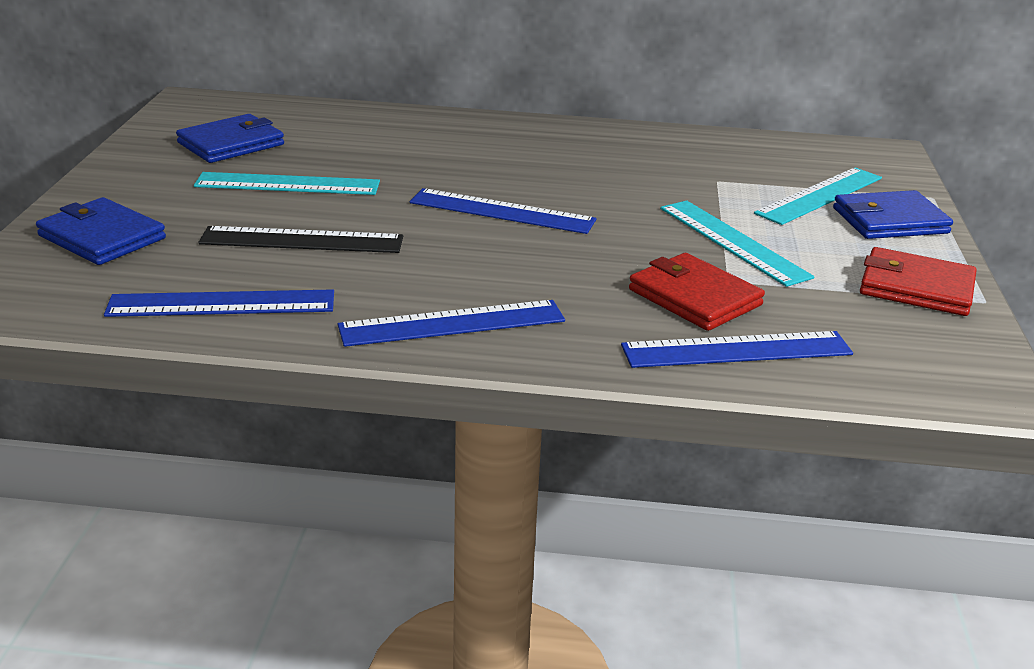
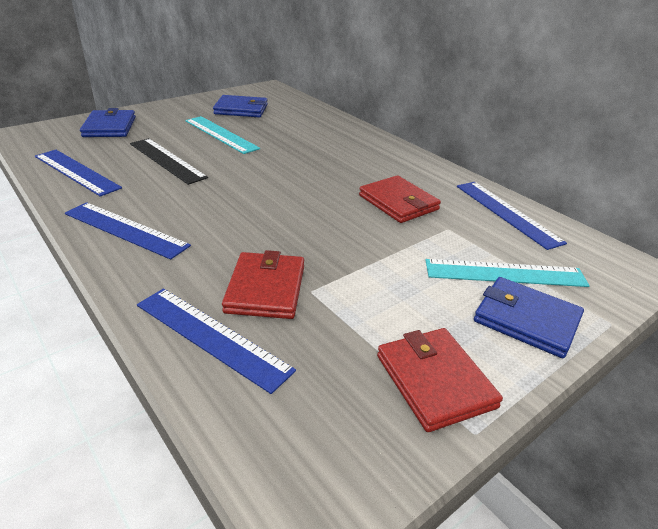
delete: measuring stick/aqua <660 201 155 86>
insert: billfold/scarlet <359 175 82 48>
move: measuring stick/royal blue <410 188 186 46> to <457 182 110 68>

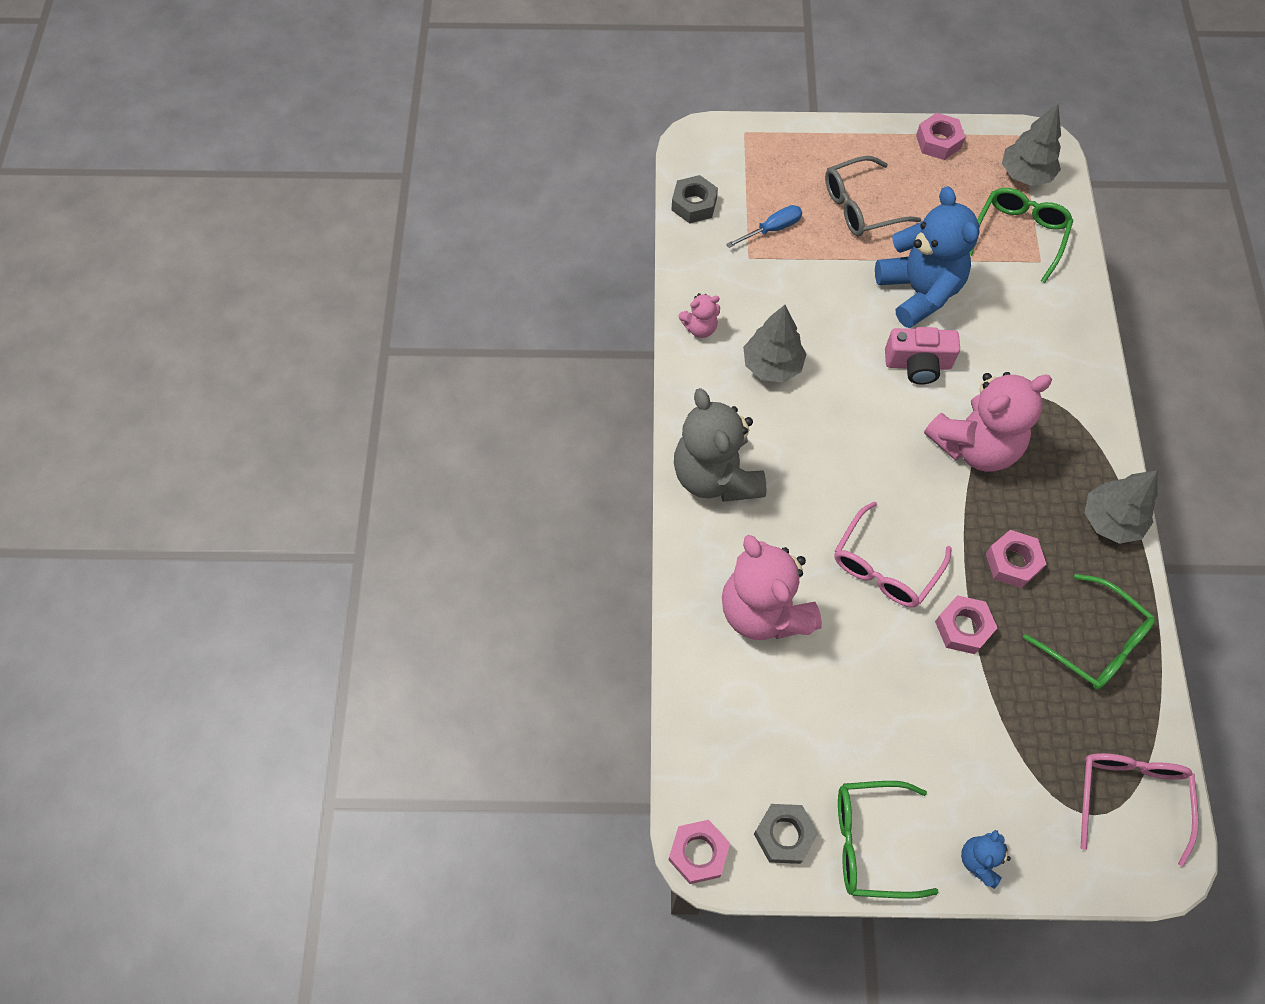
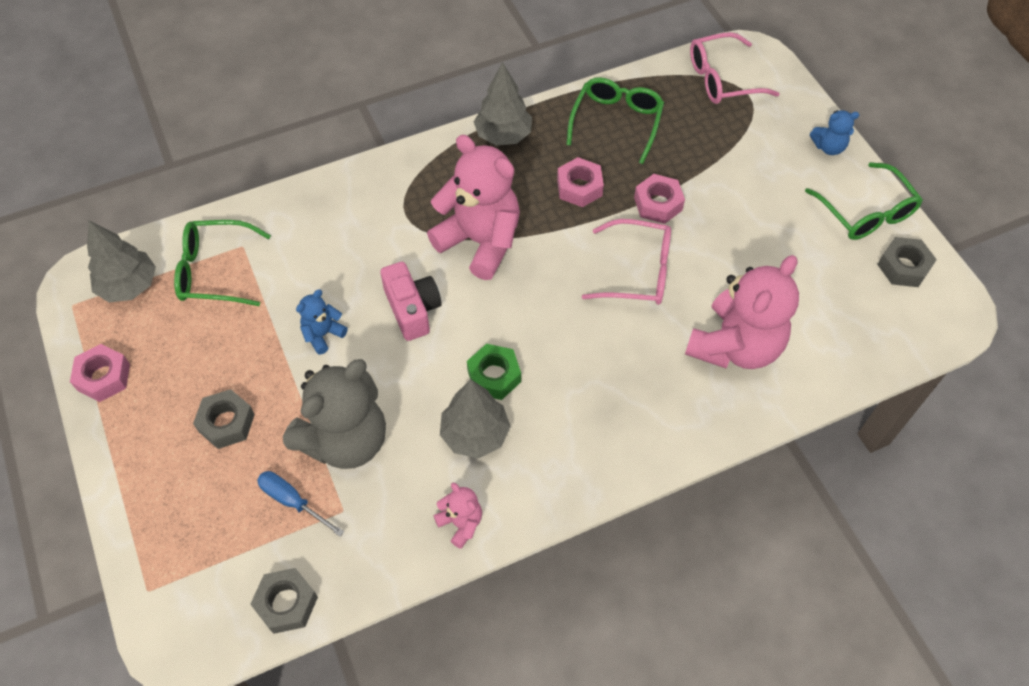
delete: hex nut/rosy <669 820 61 64>
insert: hex nut/green <467 344 54 56>
move: stuffed bear/grey <674 388 93 114> to <283 359 103 110>
replace: eyeglasses/grey <825 156 96 81> to hex nut/grey <193 389 62 60>
resize: stuffed bear/royal blue <875 186 104 142> = <296 290 52 65> x0.46

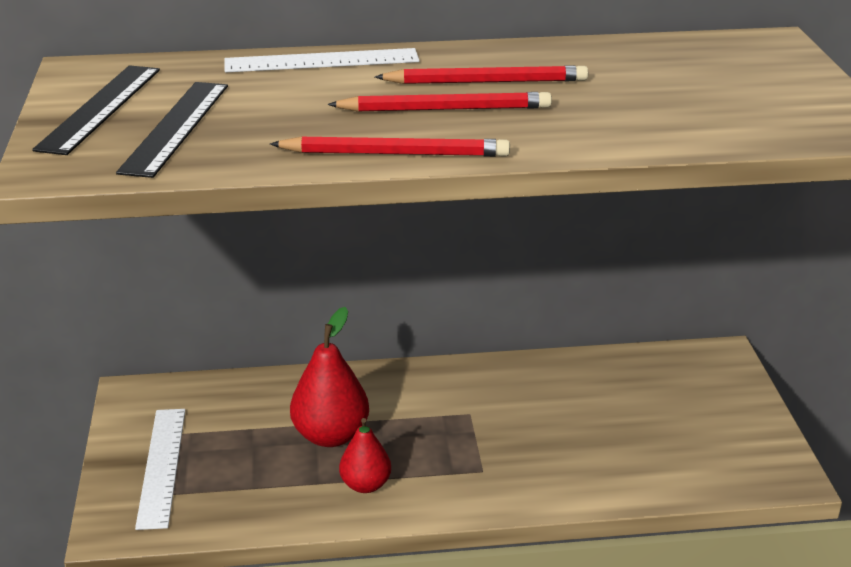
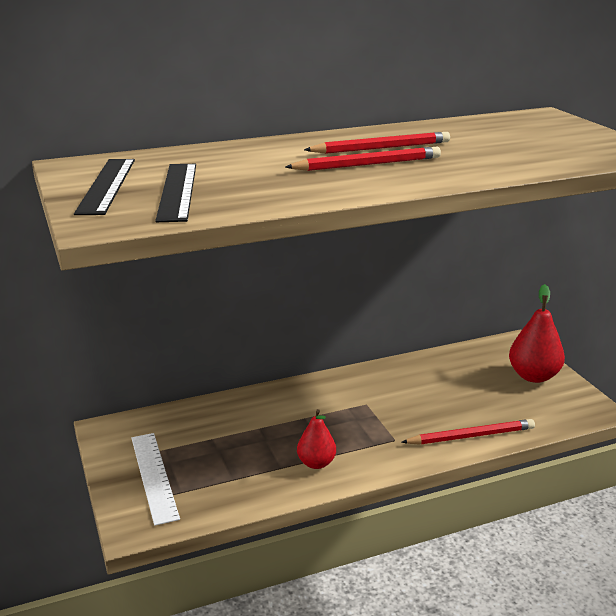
delete: measuring stick/pure white <224 48 196 25>
move: wooden pencil/scarlet <270 136 240 21> to <401 419 134 26>; pear/scarlet <290 307 79 140> to <509 284 56 99>

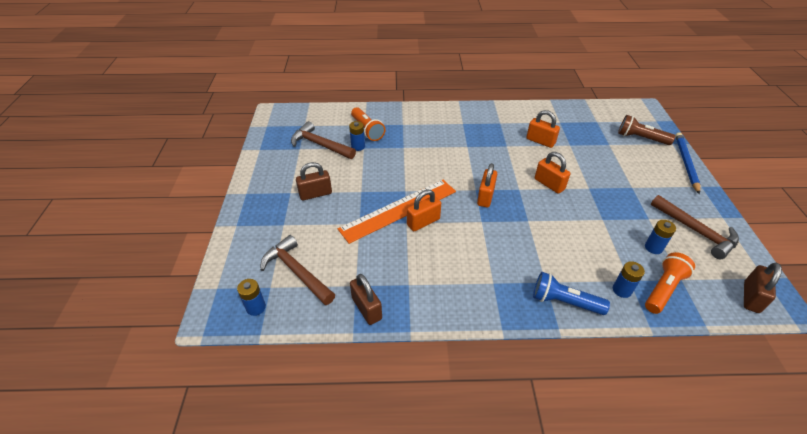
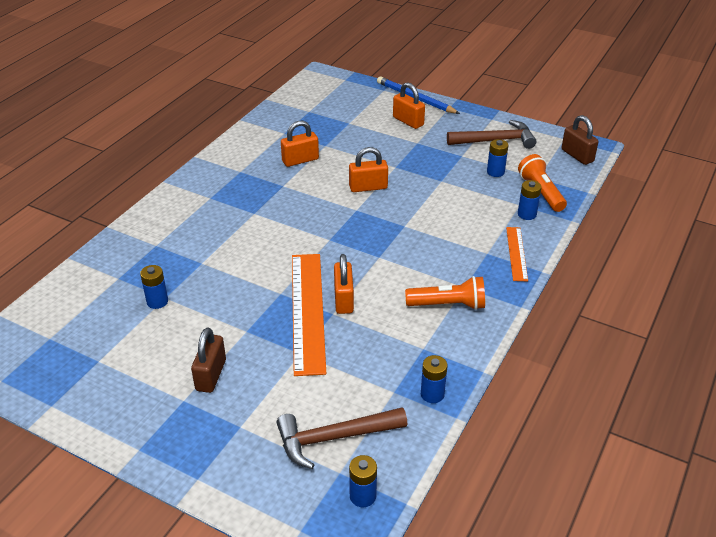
delete: pocket torch/brown <618 115 57 30>; carpenter's hammer/brown <291 121 65 38>
move: pocket torch/bright orange <351 107 34 34> to <405 276 80 34>; lock/bright orange <477 163 20 44> to <393 82 32 47>
replace: pocket torch/royal blue <533 272 77 43> to measuring stick/bright orange <506 227 22 54>; lock/brown <350 274 32 51> to battery/royal blue <421 355 27 48>

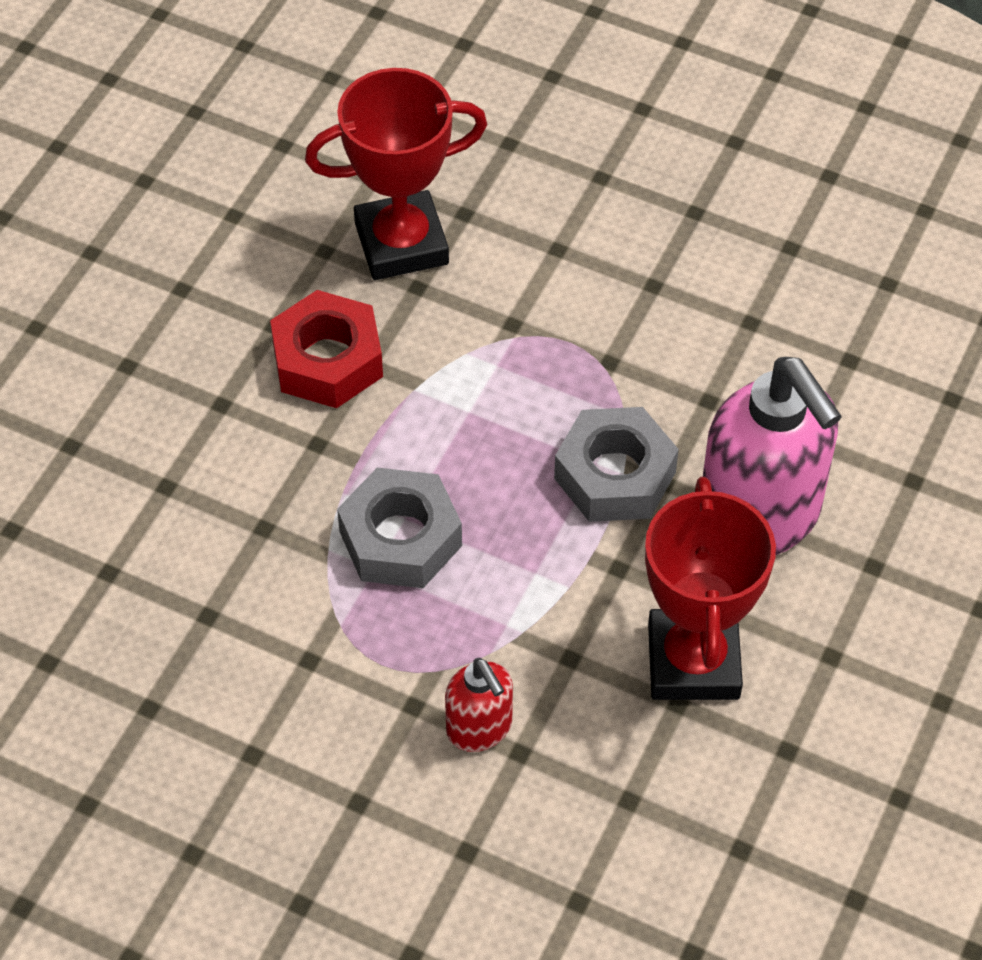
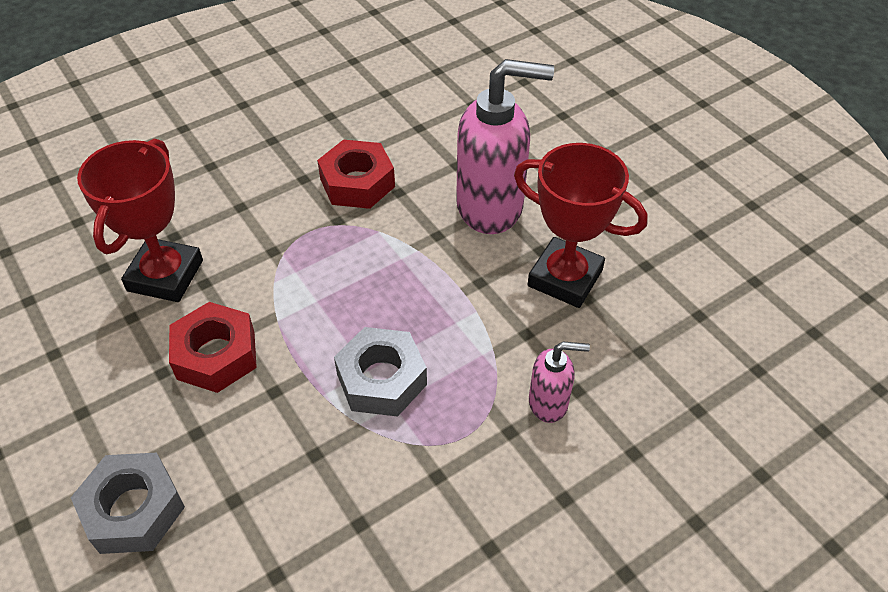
insert: hex nut/scarlet <317 139 78 70>
move: hex nut/grey <554 407 125 115> to <71 453 114 101>
recolor: soap dispenser/scarlet <445 658 68 94> to soap dispenser/rosy <529 341 61 82>

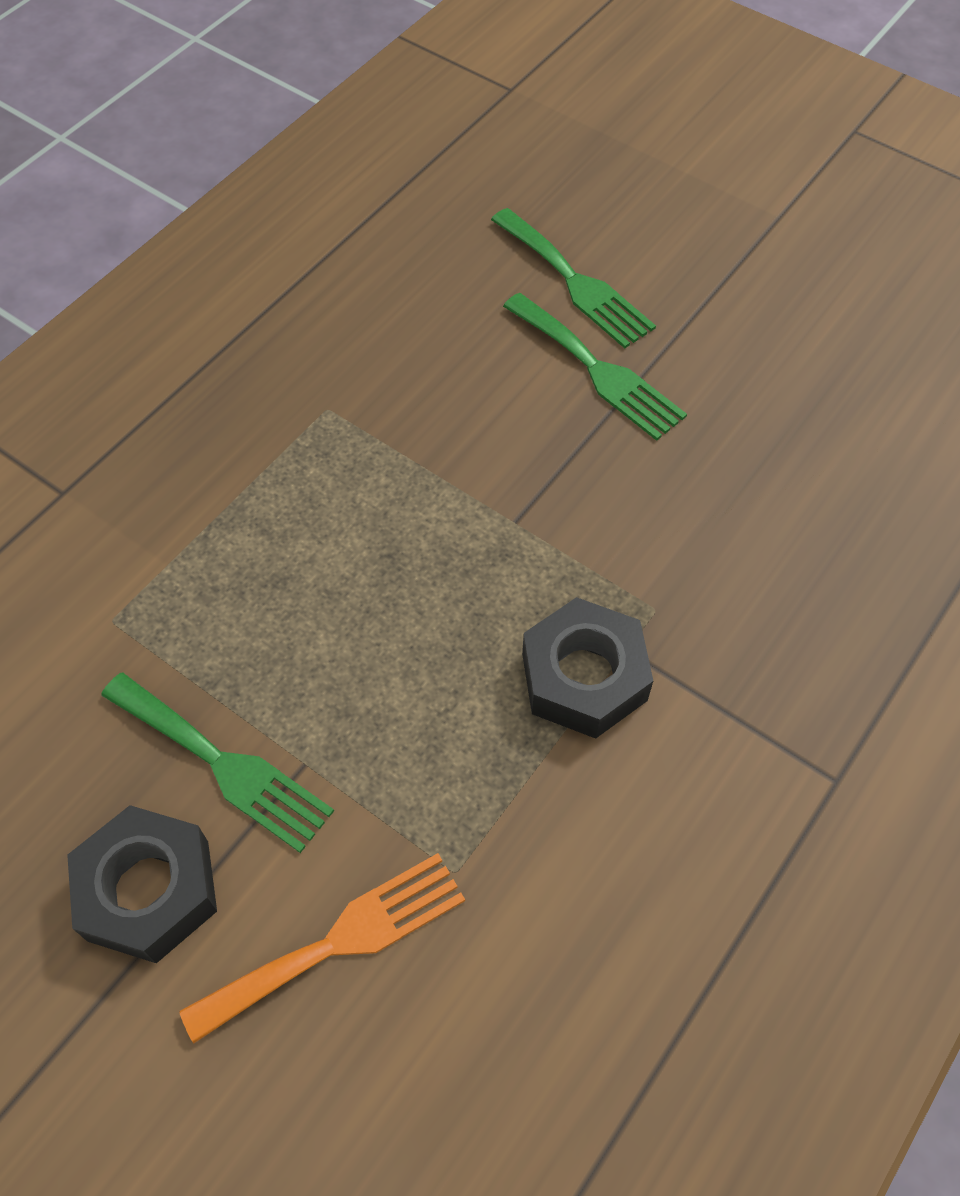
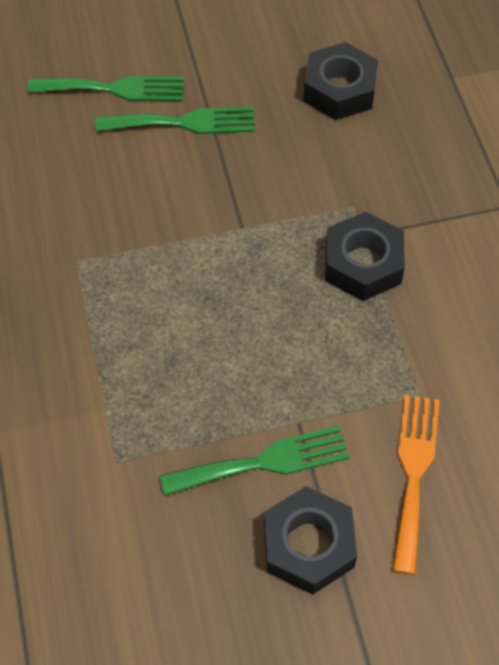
insert: hex nut/black <303 42 75 78>

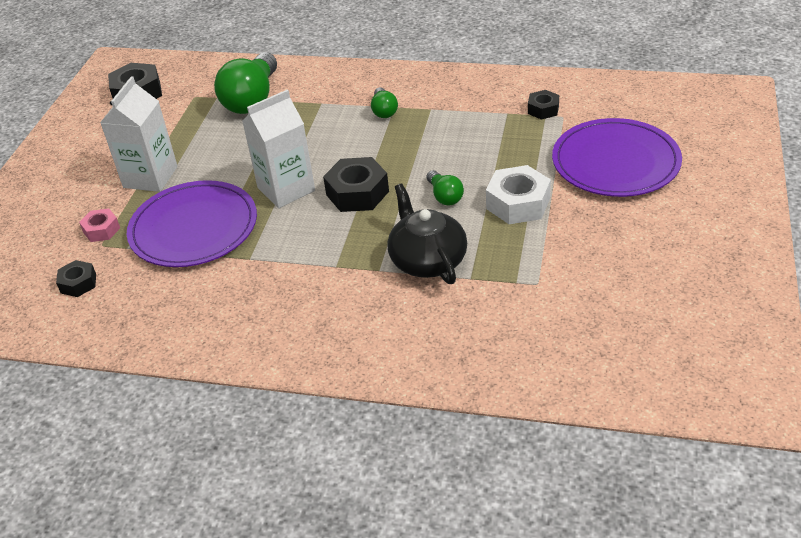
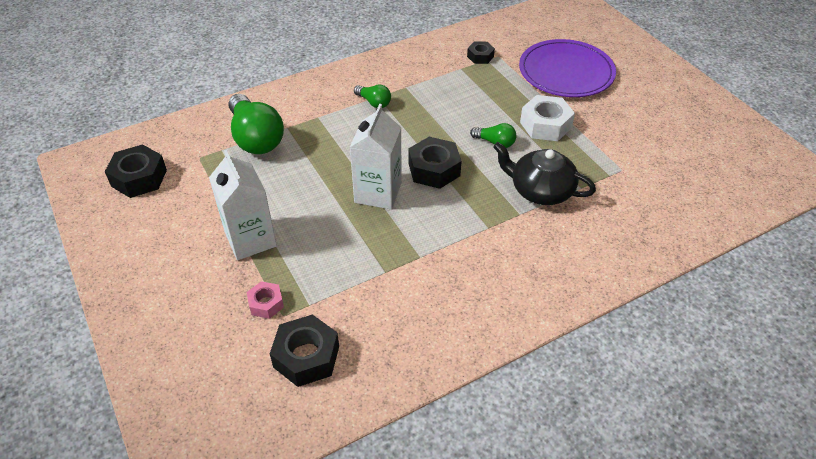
delete: dinner plate/royal purple <127 180 130 87>
resize: hex nut/black <56 260 40 37> = <270 314 69 73> x1.73

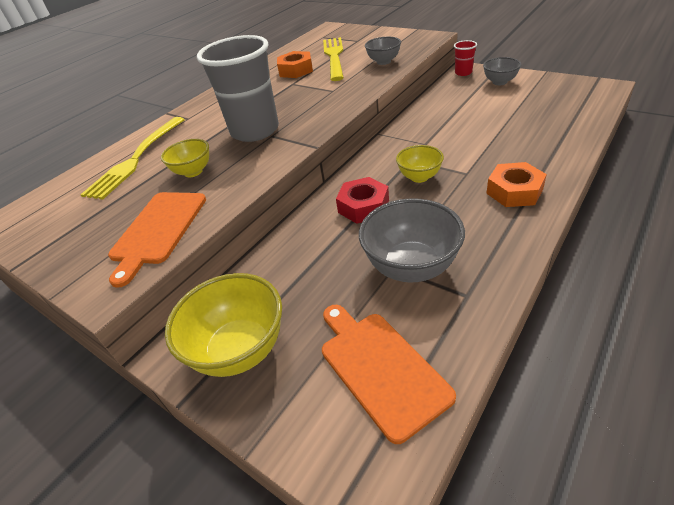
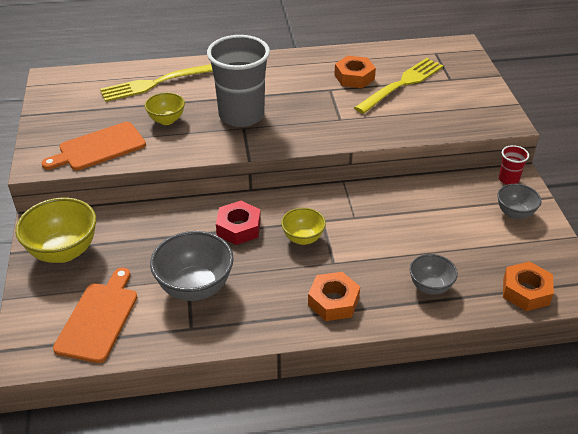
insert: hex nut/bright orange <503 261 51 50>
move: deep dish/grey <365 37 36 28> to <410 254 48 41>

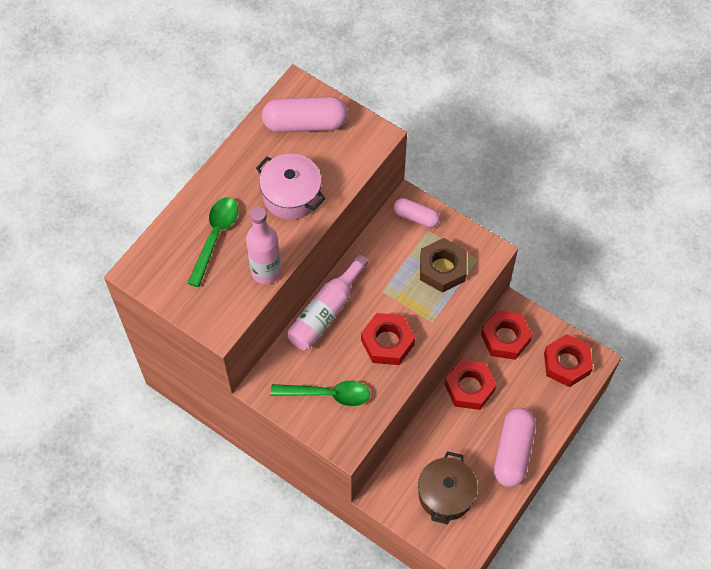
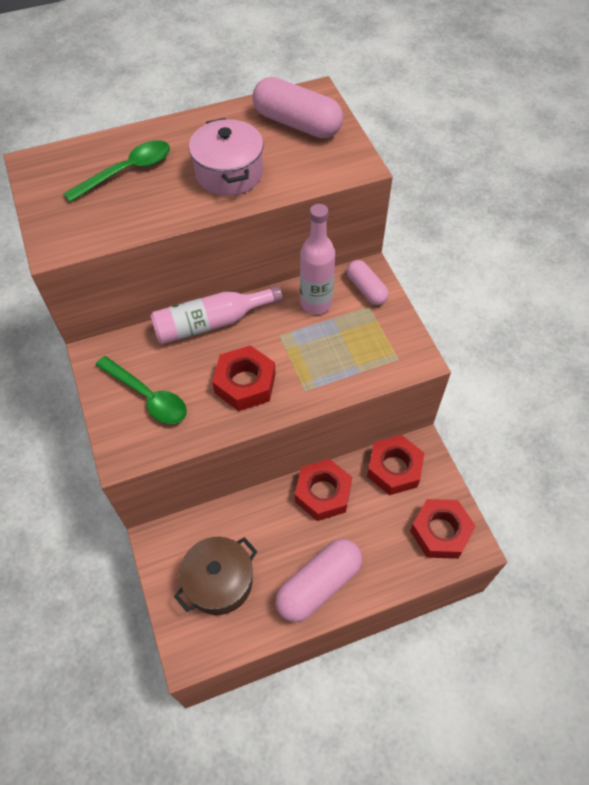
delete: hex nut/brown <420 238 47 55>
move: drink bottle/rosy <246 207 35 77> to <300 204 35 110>

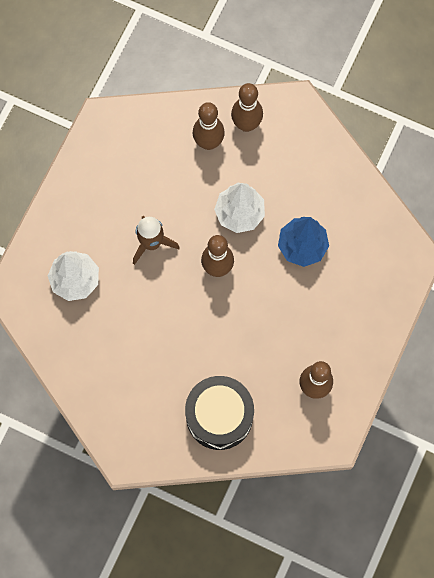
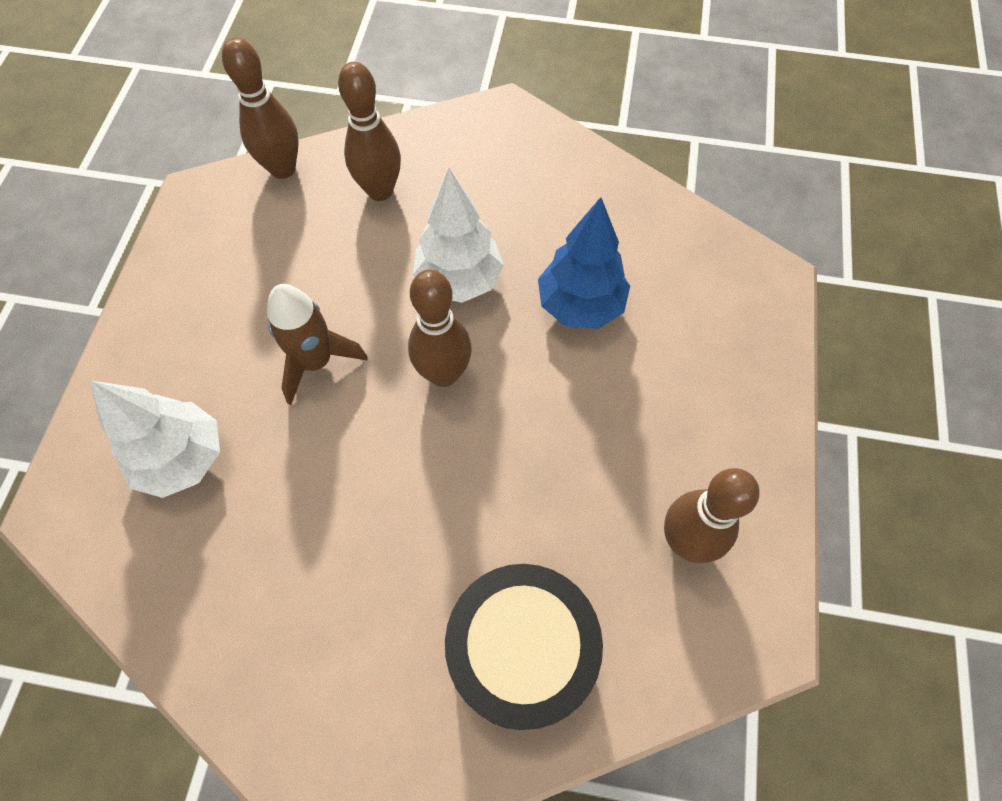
move: tenpin/brown <231 83 32 49> to <222 38 77 141>

